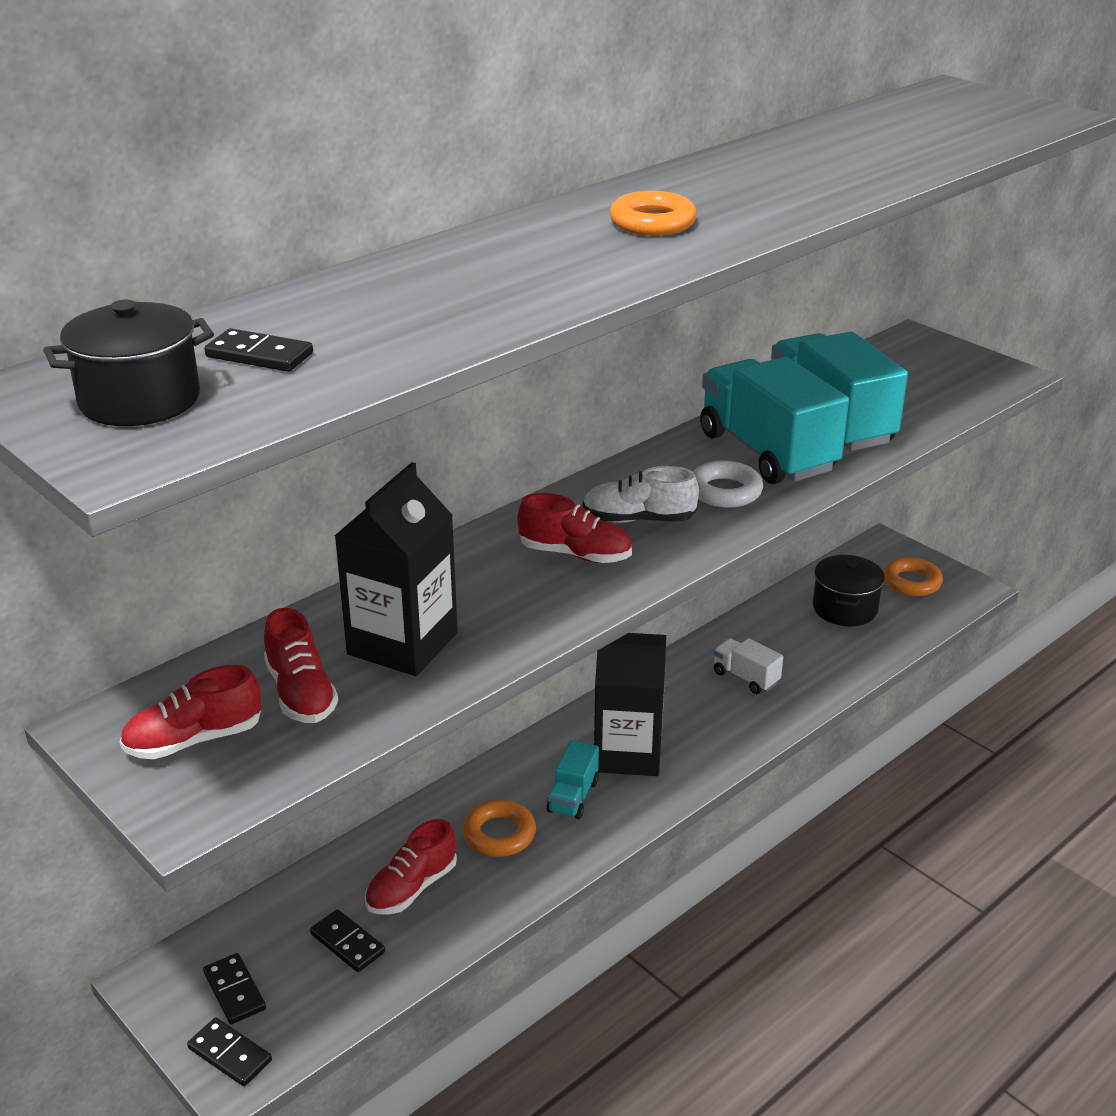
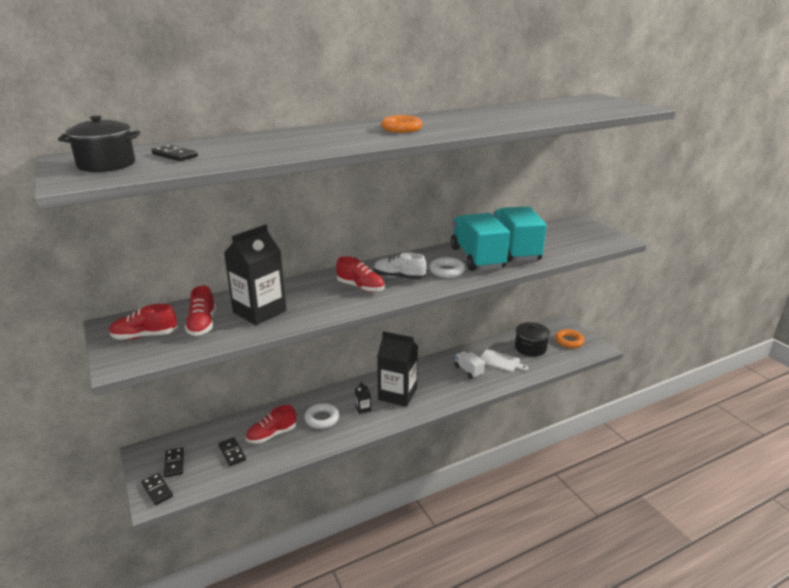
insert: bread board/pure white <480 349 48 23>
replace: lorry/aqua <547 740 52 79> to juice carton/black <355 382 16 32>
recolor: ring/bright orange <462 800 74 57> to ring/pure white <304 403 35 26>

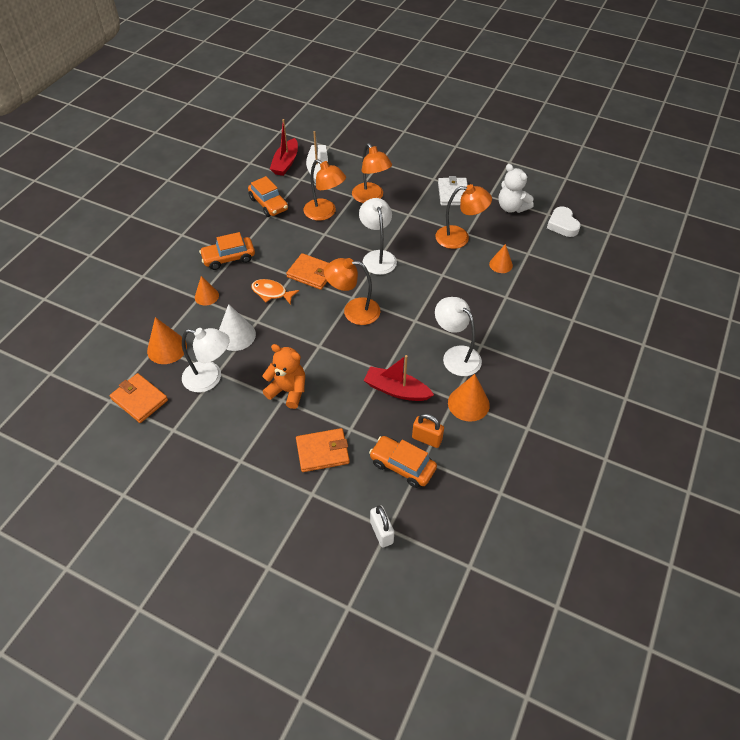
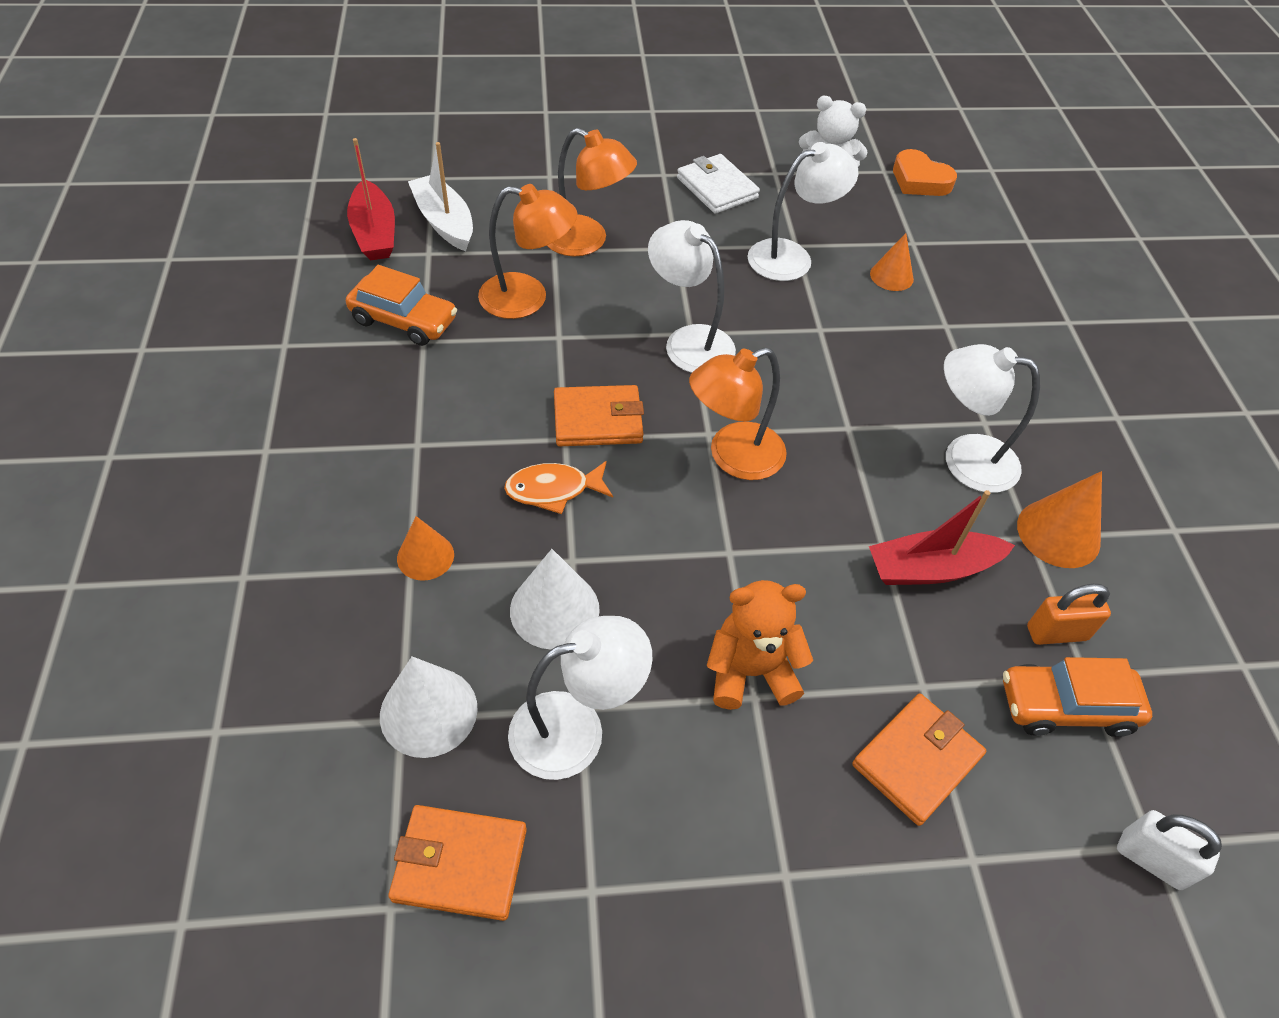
delete: automobile/bright orange <199 232 56 38>
recolor: lamp/bright orange <435 184 57 65> to lamp/pure white <747 142 111 139>; heart shape/pure white <547 206 34 31> to heart shape/bright orange <893 149 64 47>; solid cone/bright orange <147 317 40 47> to solid cone/pure white <380 656 98 102>

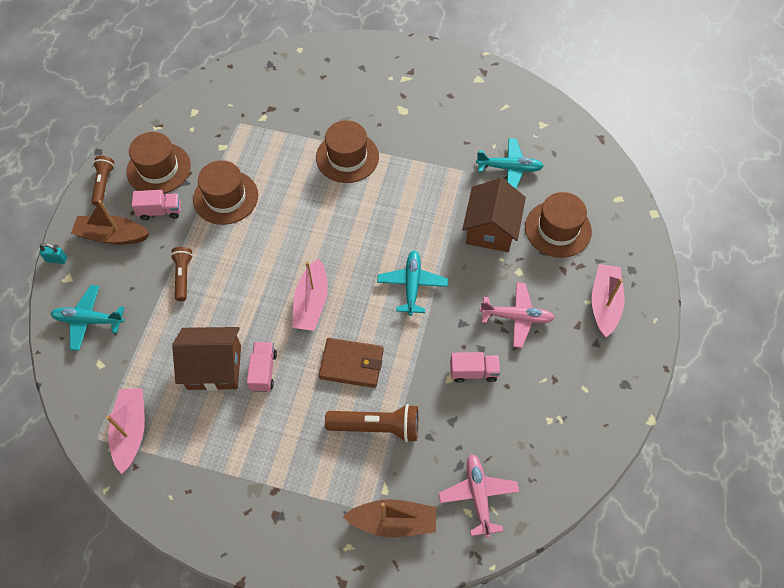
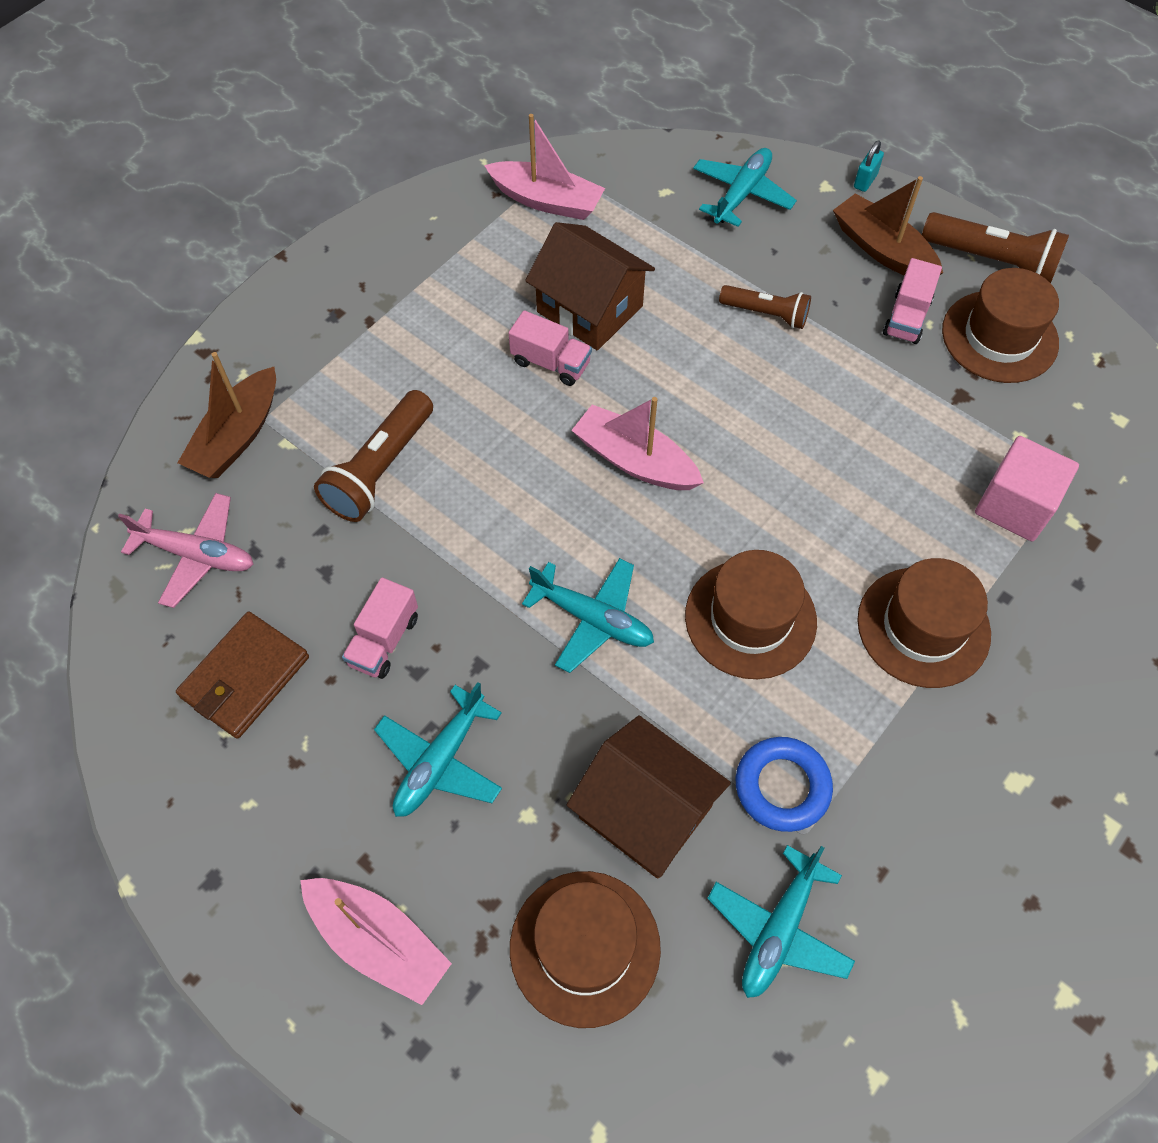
insert: block/rosy <975 436 104 105>; ring/royal blue <736 737 97 95>
move: top hat/brown <193 160 65 65> to <685 550 132 129>; billfold/brown <319 338 65 50> to <176 612 133 127>
recolor: toy plane/rosy <480 282 75 66> to toy plane/aqua <374 682 128 135>
rotate: boat/brown <71 200 79 45> = <833 176 110 100> 75 degrees counterclockwise; toy house/brown <172 327 69 64> = <525 222 130 129> 75 degrees counterclockwise
resize: pocket torch/brown <91 156 23 50> = <922 212 147 71> x1.56

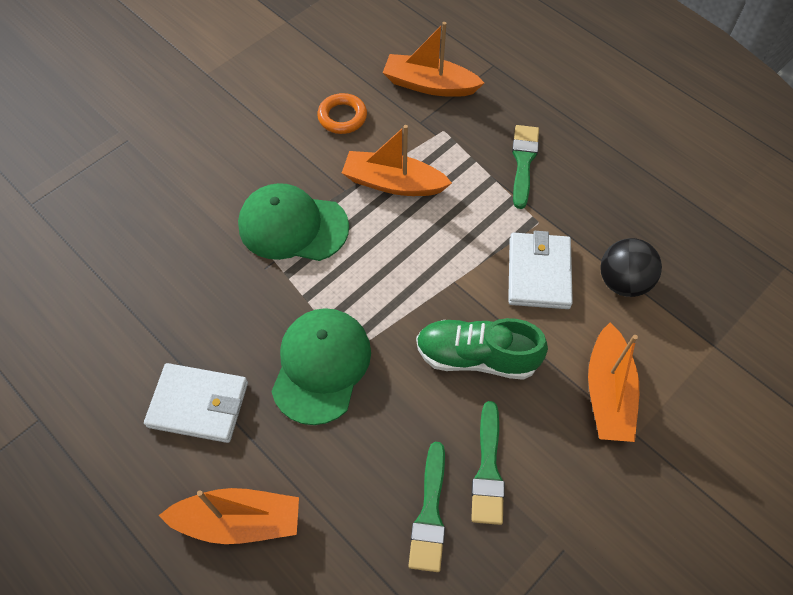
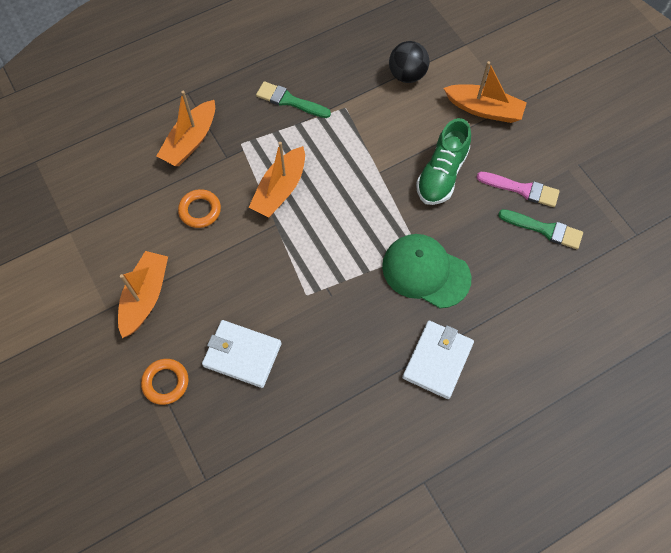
delete: peaked cap/green <238 183 111 78>
insert: ring/bright orange <141 359 48 46>
move: billfold/pure white <508 231 65 78> to <202 320 79 68>; boat/bright orange <158 488 141 56> to <118 251 50 87>
recolor: brush/green <471 401 34 124> to brush/rosy <476 172 84 35>

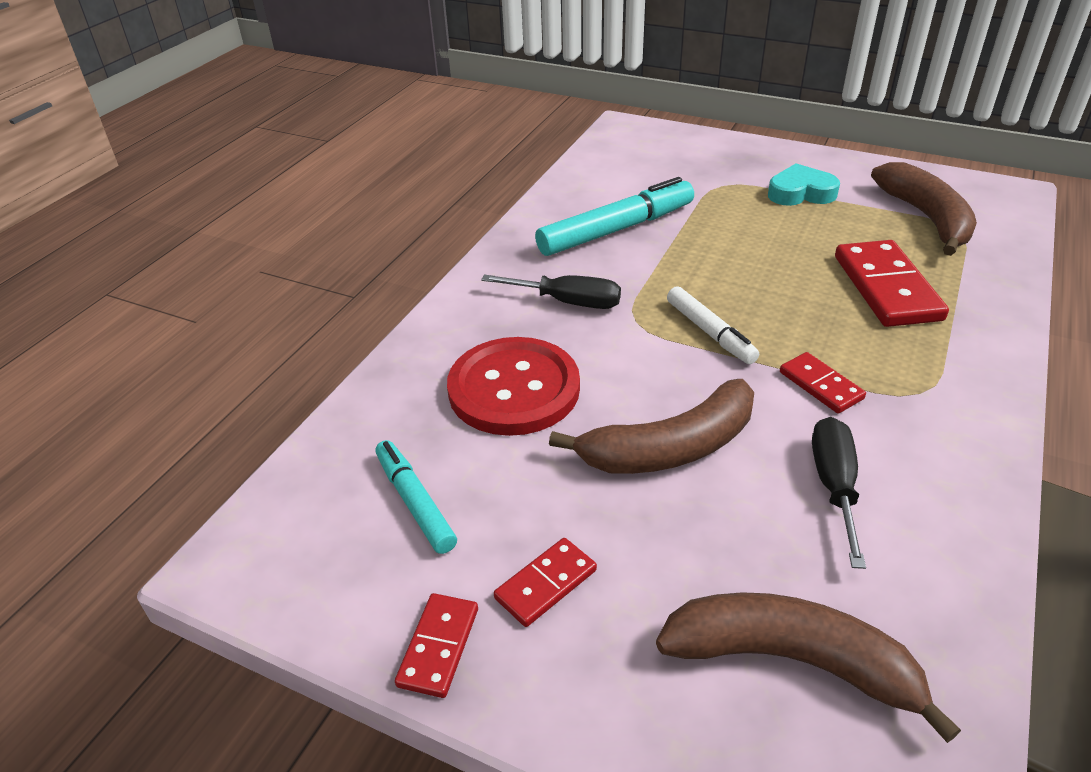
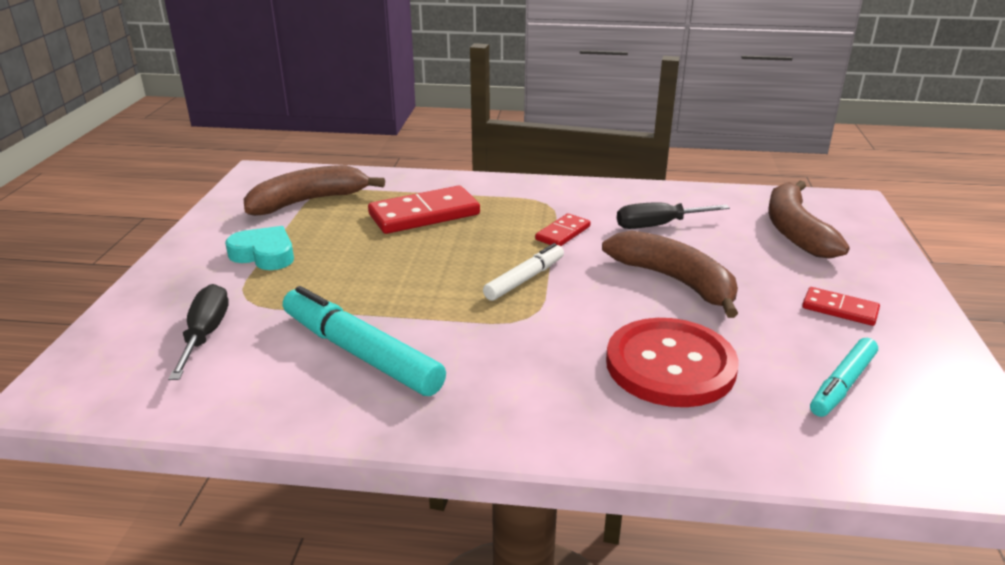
delete: domino piece/scarlet <395 593 83 105>
move: screwdriver/black <481 274 140 35> to <168 284 61 96>
rotate: heart shape/aqua <768 164 72 42> = <225 226 69 44> 135 degrees clockwise

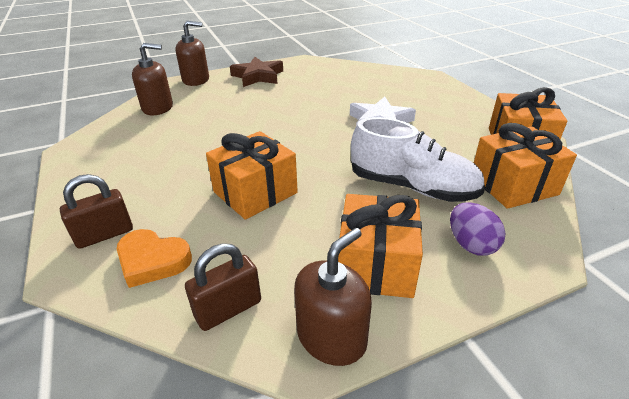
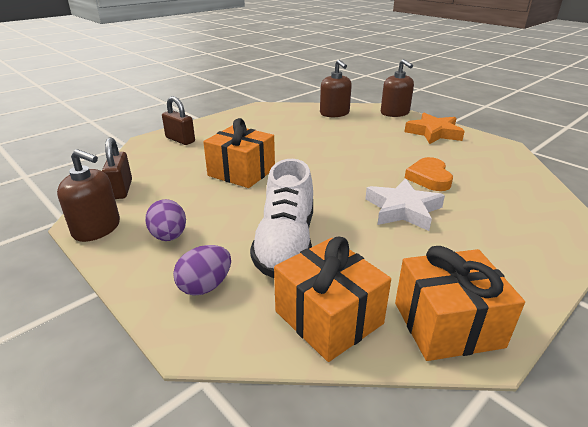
move: heart shape/bright orange <117 229 75 59> to <405 157 48 34>
replace: gift/bright orange <338 194 85 104> to toy egg/royal purple <145 199 41 42>
recolor: star shape/brown <230 57 53 30> to star shape/bright orange <405 113 60 31>
rotate: lock/brown <185 243 76 88> = <102 137 30 62> 45 degrees clockwise

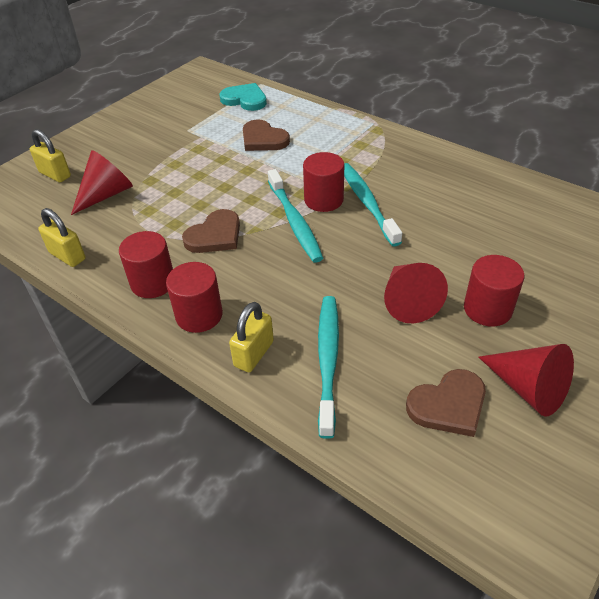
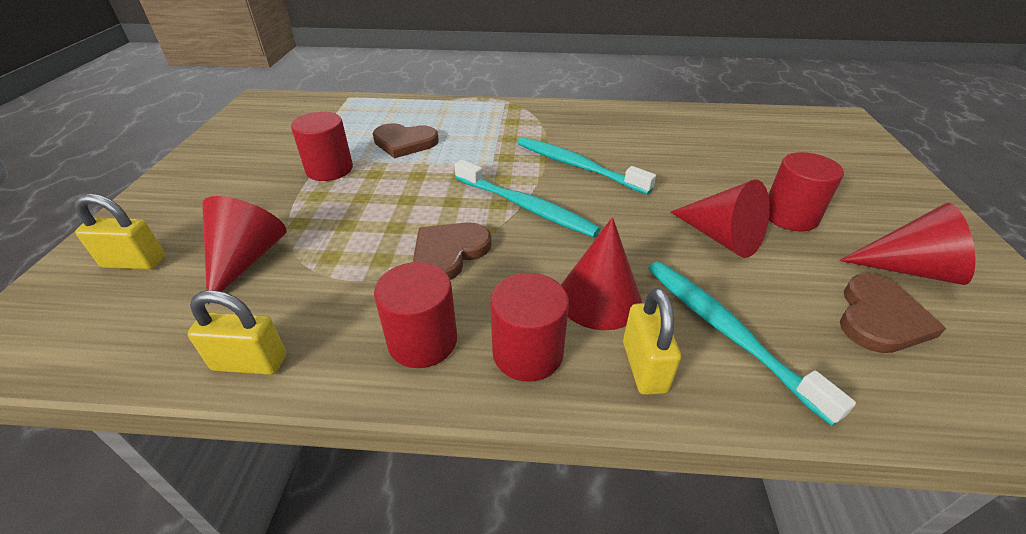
delete: heart shape/aqua <220 83 47 28>
insert: solid cone/scarlet <561 217 81 113>
move: cylinder/scarlet <303 152 41 60> to <291 112 62 69>
rotate: heart shape/brown <182 209 58 44> = <413 222 78 58> 150 degrees counterclockwise

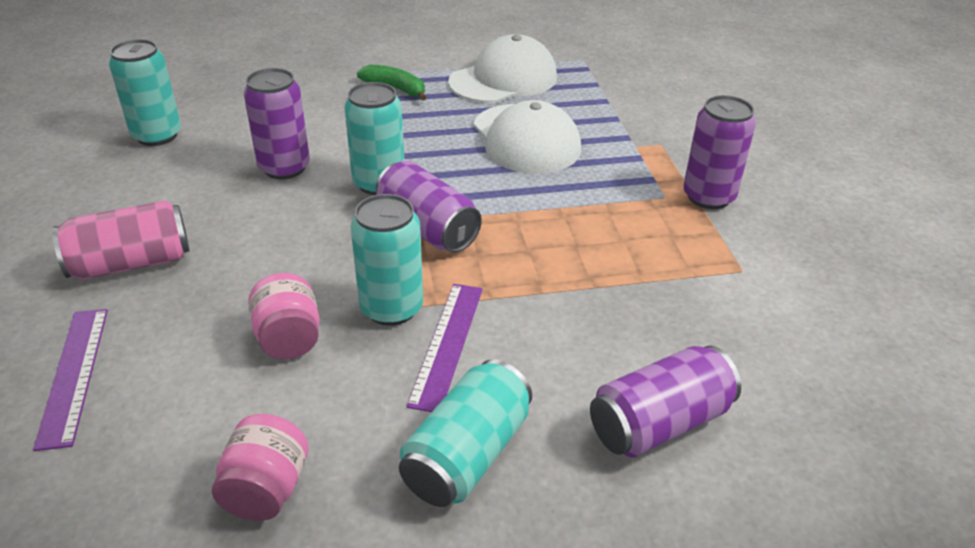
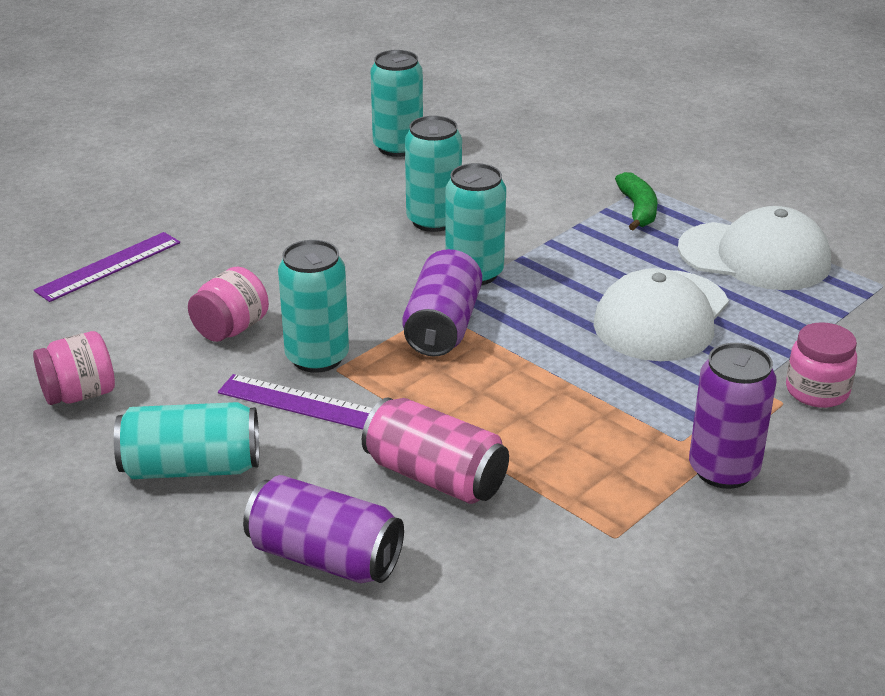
insert: jam jar/rosy <786 322 71 86>
move: can/rosy <52 200 138 79> to <362 397 147 107>
recolor: can/royal purple <244 68 66 111> to can/aqua <405 116 57 116>
rotate: measuring stick/royal purple <406 284 77 128> = <218 374 154 56> 45 degrees clockwise

